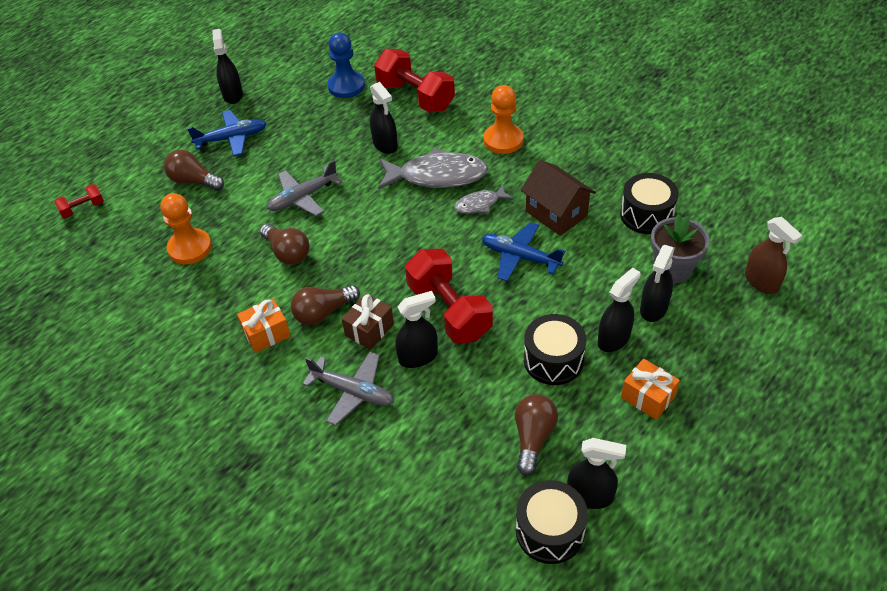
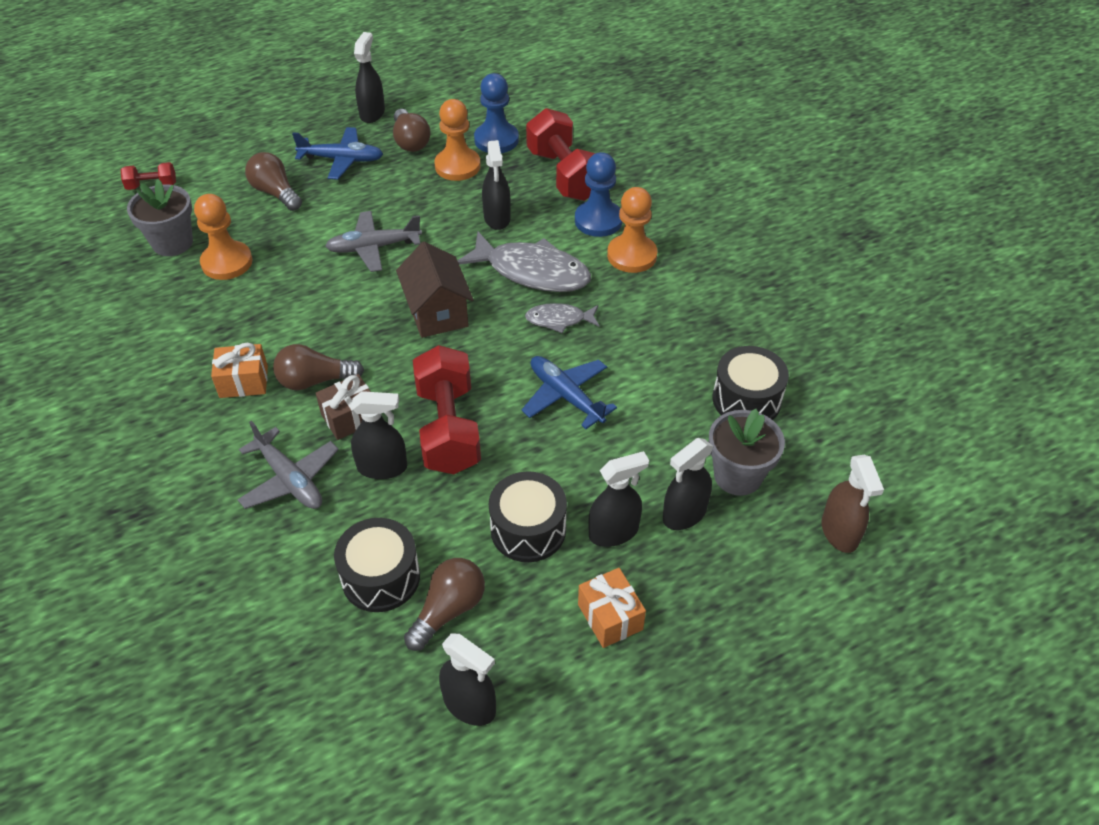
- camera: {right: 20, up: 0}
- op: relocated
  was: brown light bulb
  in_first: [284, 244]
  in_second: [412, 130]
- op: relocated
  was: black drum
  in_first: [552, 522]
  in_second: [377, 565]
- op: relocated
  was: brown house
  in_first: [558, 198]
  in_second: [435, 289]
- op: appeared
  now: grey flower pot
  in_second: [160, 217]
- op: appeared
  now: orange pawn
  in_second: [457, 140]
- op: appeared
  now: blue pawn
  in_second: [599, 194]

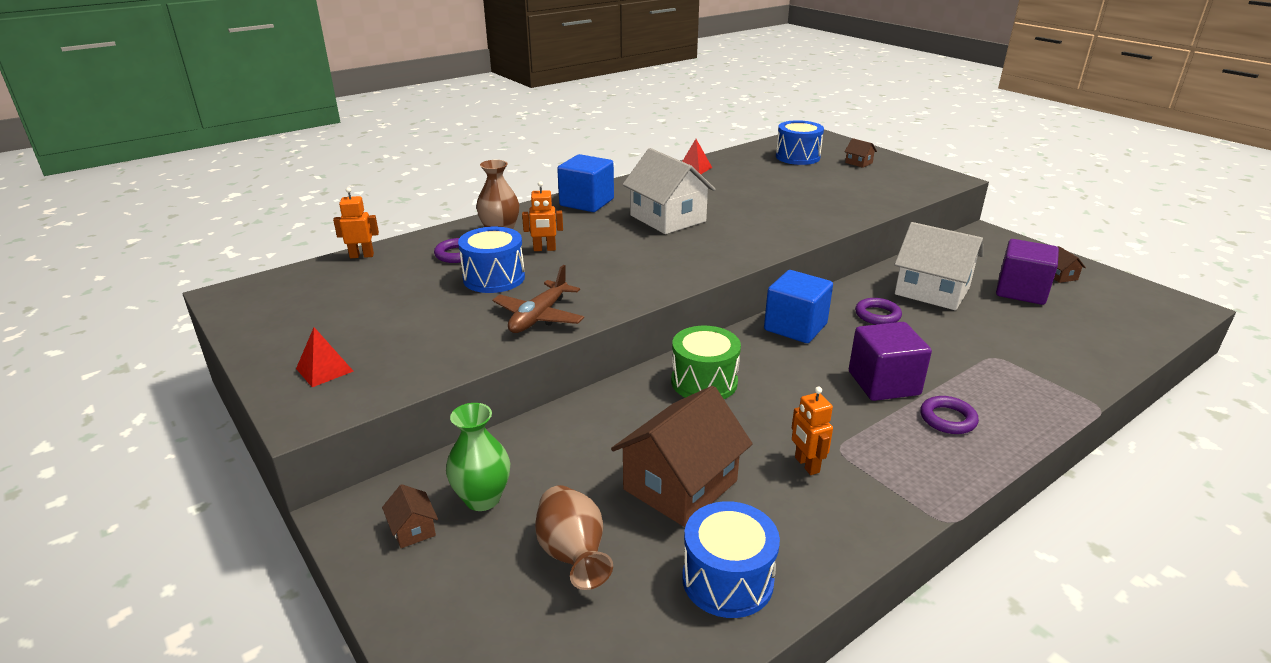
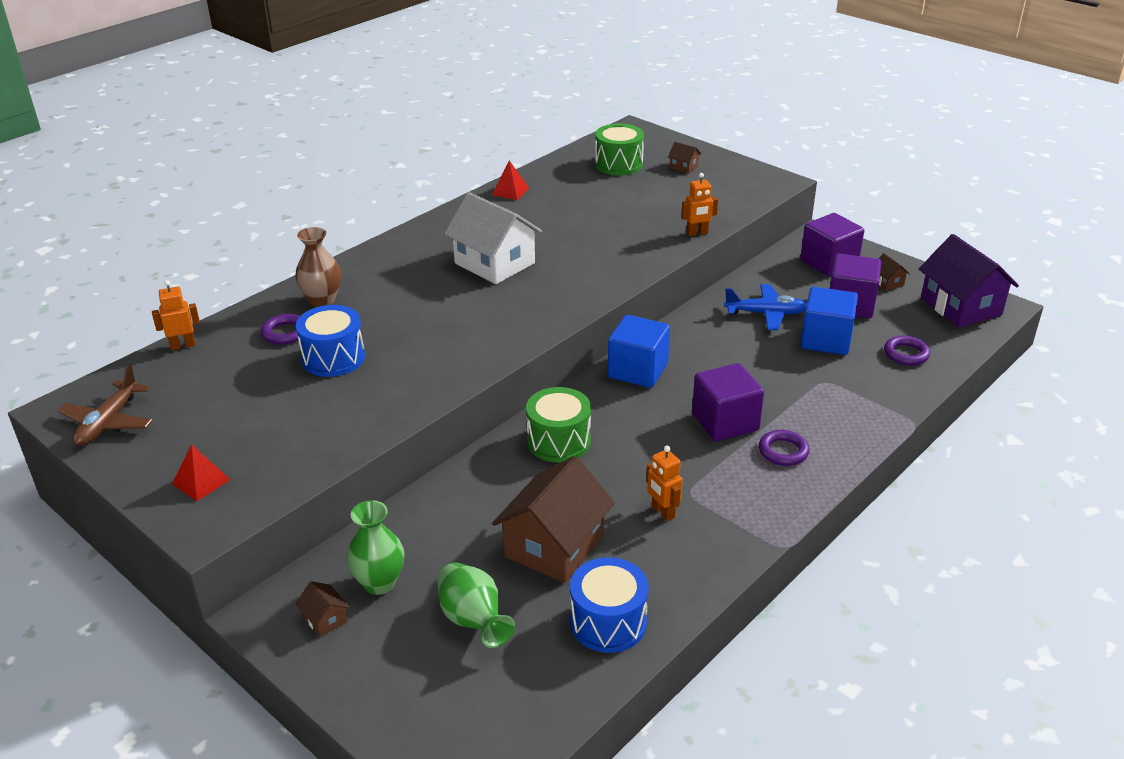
- camera: {right: -10, up: 5}
- op: relocated
  was: brown plane
  in_first: [538, 299]
  in_second: [105, 405]
- op: relocated
  was: orange robot
  in_first: [542, 216]
  in_second: [699, 204]
- op: colour
  was: brown vase
  now: green vase
  in_first: [574, 537]
  in_second: [476, 605]
- op: relocated
  was: blue cube
  in_first: [585, 183]
  in_second: [829, 321]
- op: colour
  was: blue drum
  now: green drum
  in_first: [800, 142]
  in_second: [619, 149]
- op: relocated
  was: purple ring
  in_first: [878, 311]
  in_second: [907, 350]
- op: exchanged
  was: white house
  now: blue plane
  in_first: [938, 266]
  in_second: [765, 307]
- op: appeared
  now: purple cube
  in_second: [832, 244]
- op: appeared
  now: purple house
  in_second: [969, 281]

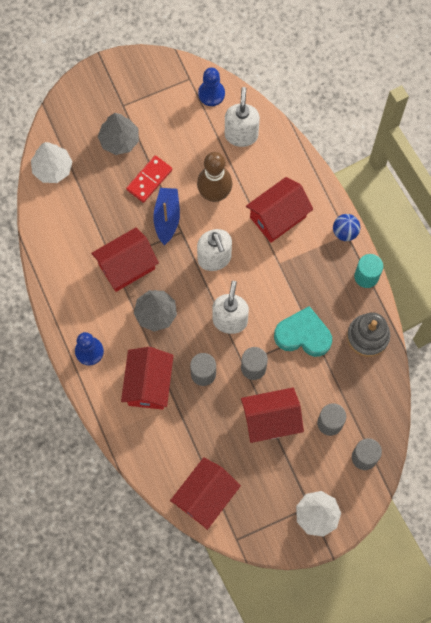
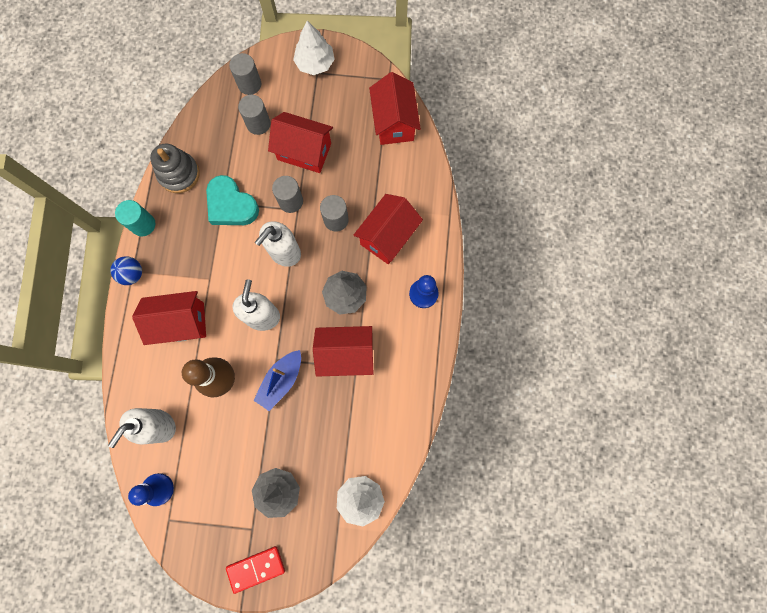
- camera: {right: -150, up: 5}
- op: relocated
  was: red domino
  in_first: [149, 179]
  in_second: [255, 570]
- op: spun
  was: red house
  in_first: [205, 493]
  in_second: [395, 108]
  clockwise: -75

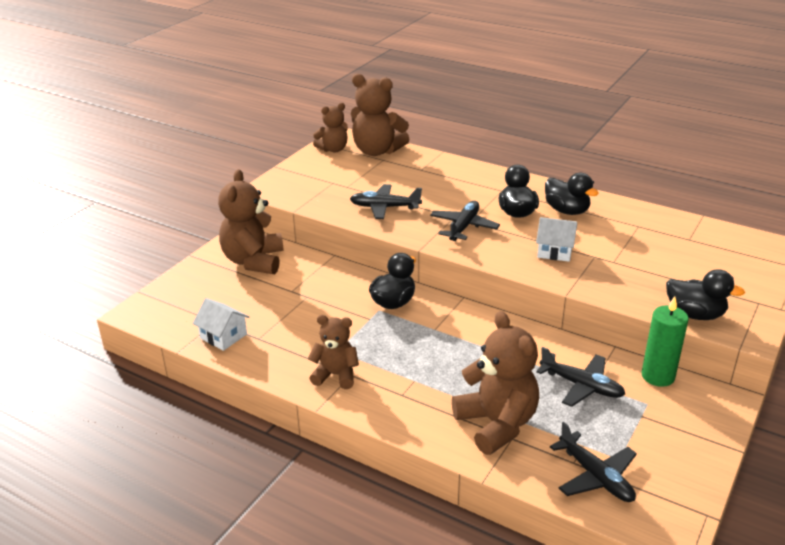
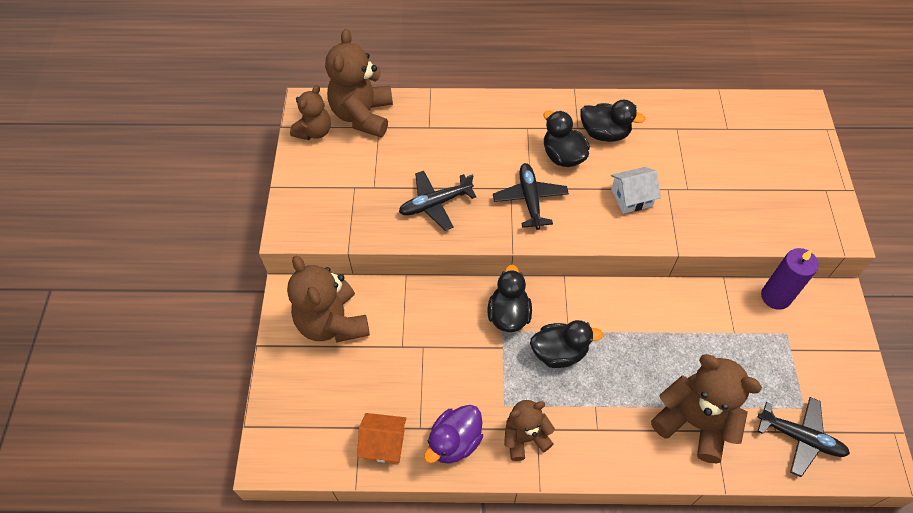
- camera: {right: -30, up: 25}
- op: colour
  was: white house
  now: orange house
  in_first: [221, 324]
  in_second: [382, 438]
- op: spun
  was: brown teddy bear
  in_first: [380, 115]
  in_second: [359, 83]
  clockwise: 105
- op: missing
  was: black plane
  in_first: [580, 377]
- op: colour
  was: green candle
  now: purple candle
  in_first: [665, 341]
  in_second: [790, 279]
- op: relocated
  was: black duck
  in_first: [705, 294]
  in_second: [566, 344]
- op: appeared
  now: purple duck
  in_second: [453, 434]

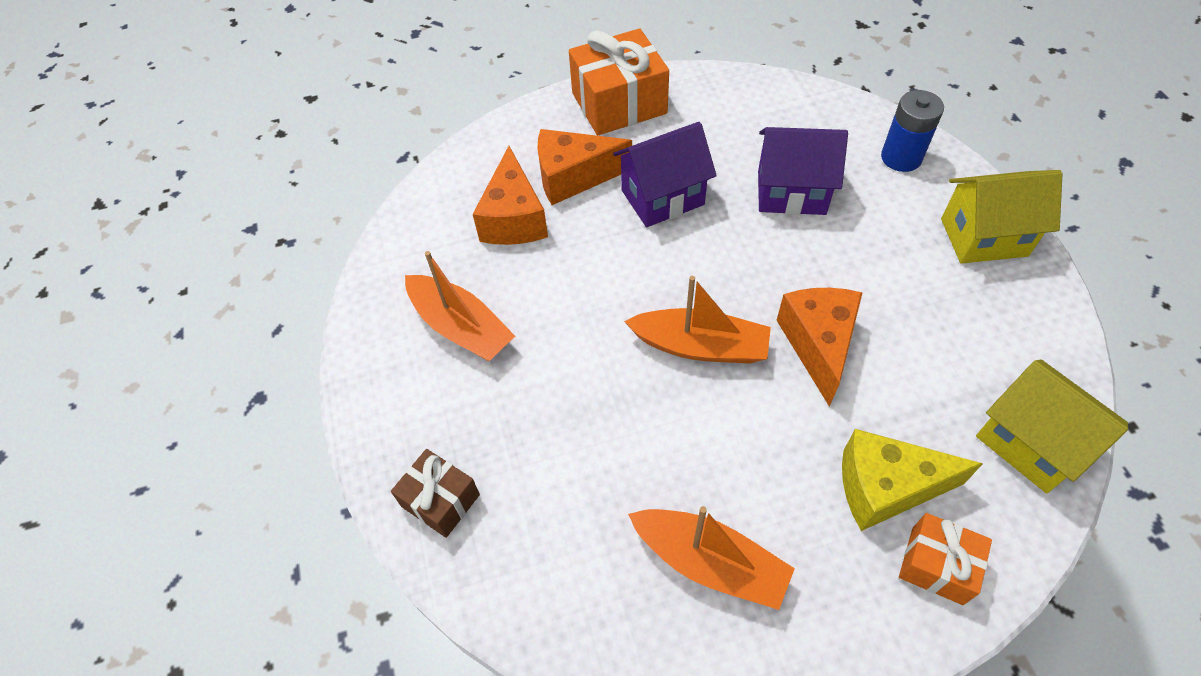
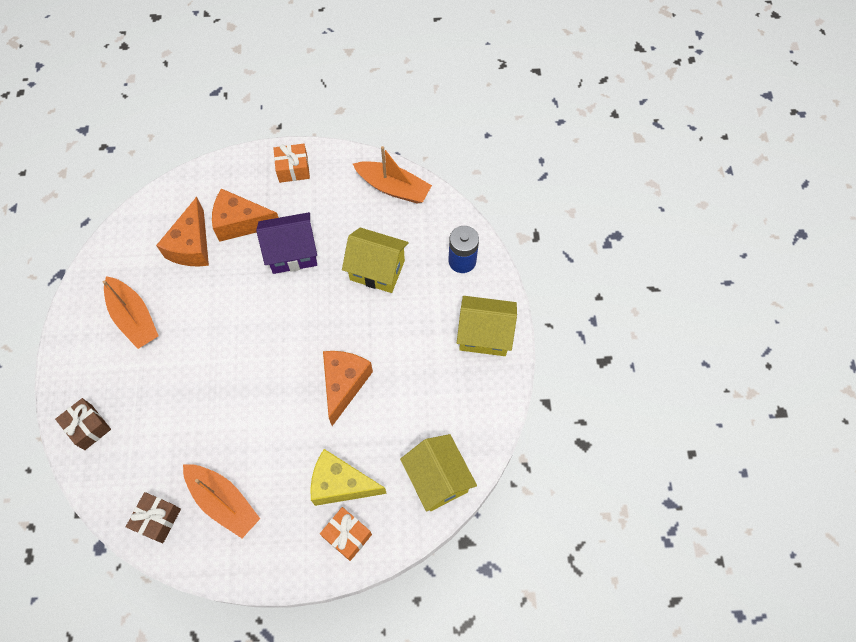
- camera: {right: 10, up: 10}
- op: size
  was: orange gift
  in_first: [619, 81]
  in_second: [291, 163]
  ratio: 0.57
- op: relocated
  was: orange boat
  in_first: [697, 320]
  in_second: [392, 175]
- op: colour
  was: purple house
  now: yellow house
  in_first: [803, 171]
  in_second: [375, 260]
- op: appeared
  now: brown gift
  in_second: [153, 517]

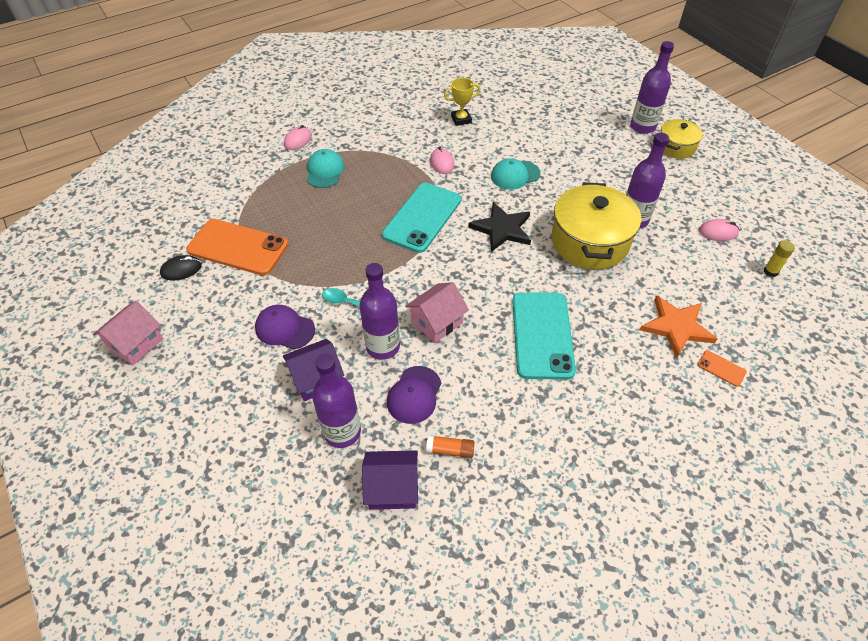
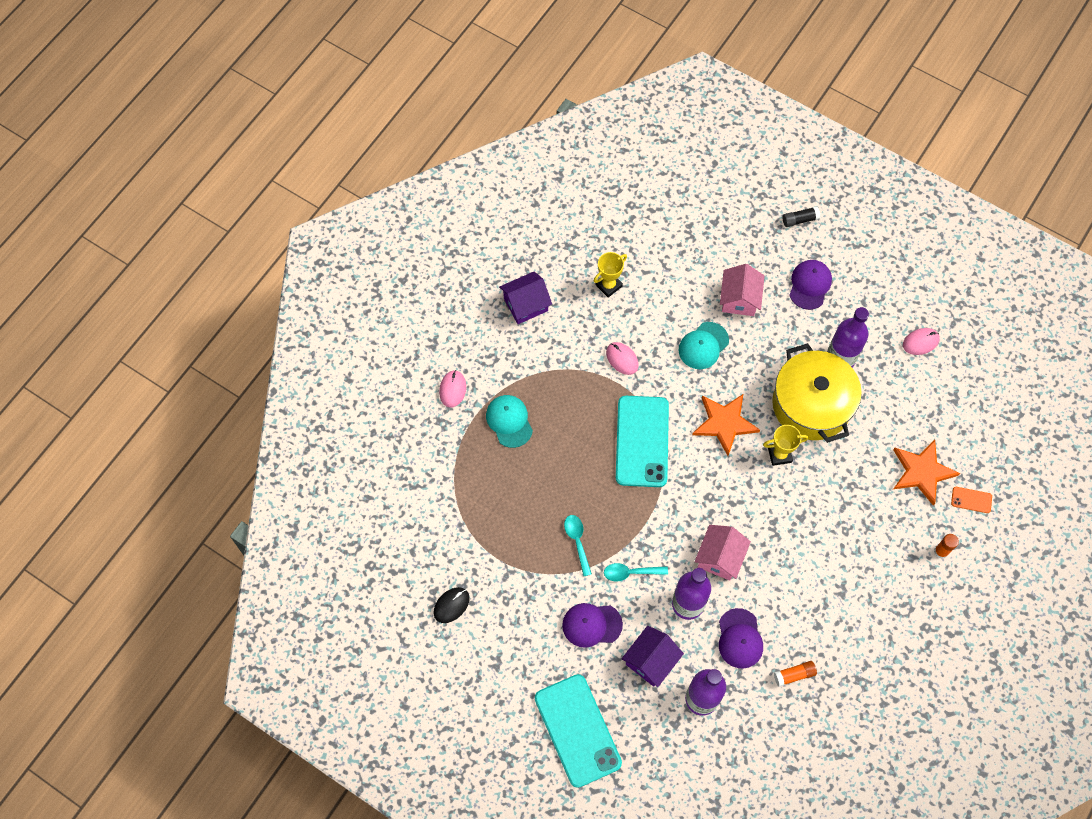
- camera: {right: -25, up: 15}
- op: relocated
  was: pink house
  in_first: [128, 333]
  in_second: [742, 290]
- op: missing
  was: orange phone
  in_first: [237, 247]
- op: relocated
  was: purple house
  in_first: [390, 480]
  in_second: [525, 298]
- op: colour
  was: black star
  now: orange star
  in_first: [499, 227]
  in_second: [726, 425]
- op: relocated
  was: turquoise phone
  in_first: [544, 336]
  in_second: [578, 731]
- op: exchanged
  was: purple bottle
  now: black glue stick
  in_first: [652, 87]
  in_second: [801, 216]
- op: missing
  was: yellow pot
  in_first: [682, 139]
- op: missing
  was: yellow glue stick
  in_first: [779, 259]
- op: appeared
  now: turquoise spoon
  in_second: [578, 545]
- op: appeared
  now: yellow trophy
  in_second: [786, 445]
- op: appeared
  now: purple cap
  in_second: [810, 285]
- op: appeared
  now: orange glue stick
  in_second: [946, 546]

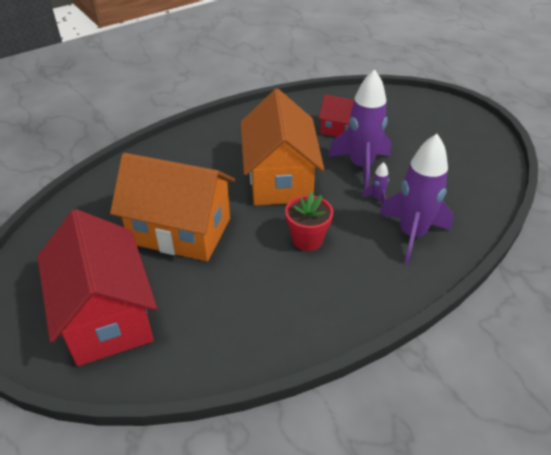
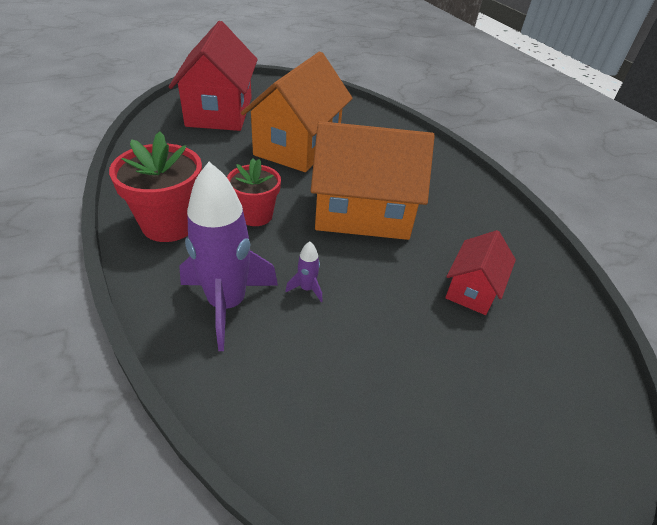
- camera: {right: 95, up: 0}
- op: spun
  was: red house
  in_first: [97, 287]
  in_second: [213, 76]
  clockwise: -75
- op: missing
  was: purple rocket
  in_first: [359, 129]
- op: appeared
  now: red flower pot
  in_second: [155, 186]

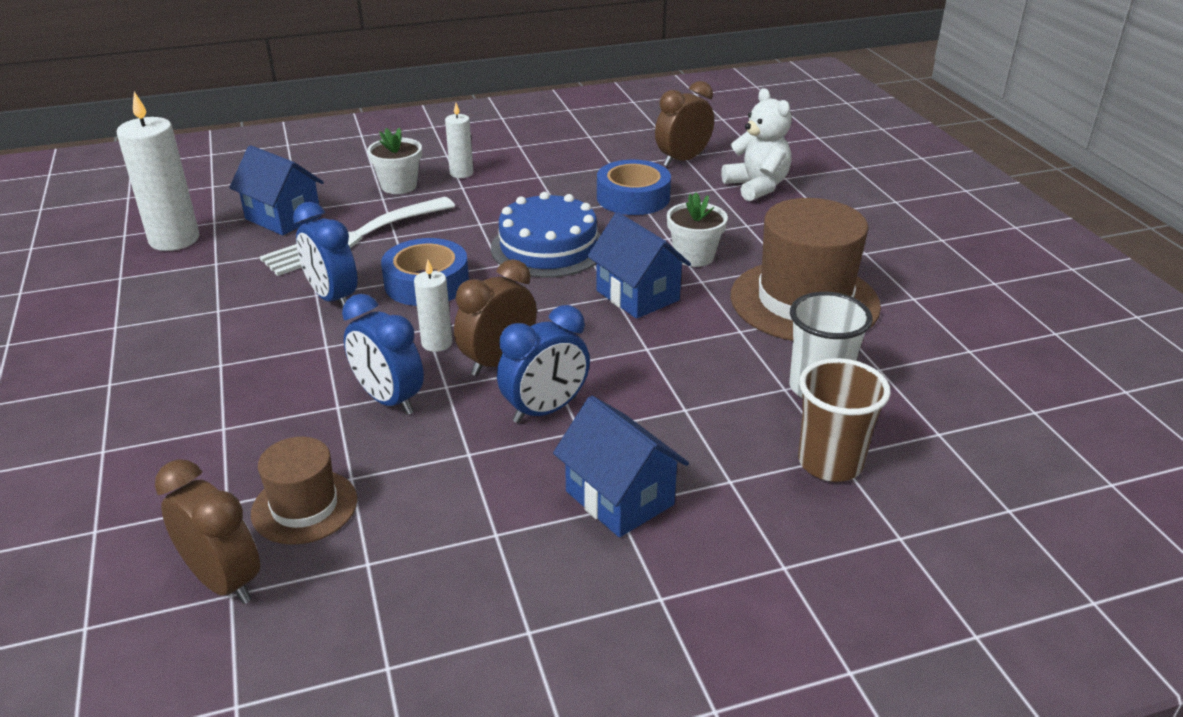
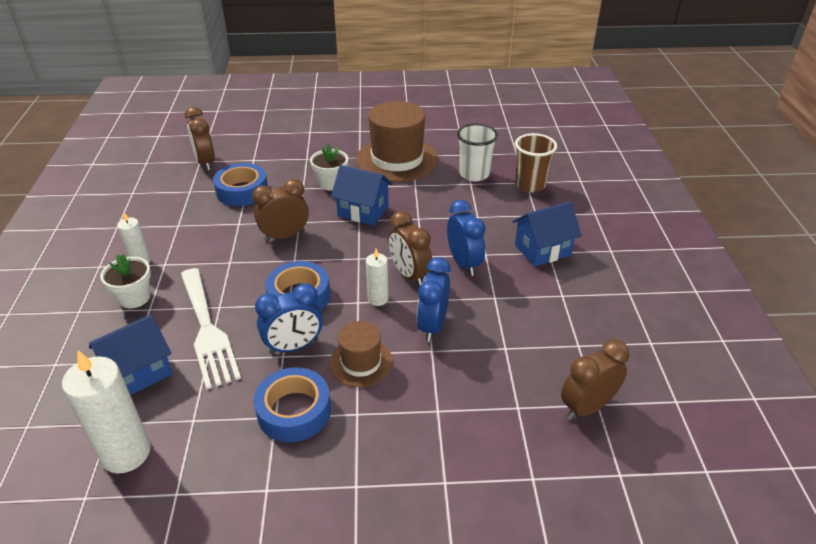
- camera: {right: -75, up: 5}
- op: relocated
  was: brown hat
  in_first: [304, 491]
  in_second: [361, 354]
- op: spun
  was: blue clock
  in_first: [383, 354]
  in_second: [434, 299]
  clockwise: 135
- op: exchanged
  was: blue cake
  now: brown clock
  in_first: [546, 235]
  in_second: [280, 210]
- op: spun
  was: blue house
  in_first: [639, 265]
  in_second: [362, 195]
  clockwise: 45
- op: missing
  was: white teddy bear
  in_first: [756, 144]
- op: appeared
  now: blue tape
  in_second: [292, 404]

